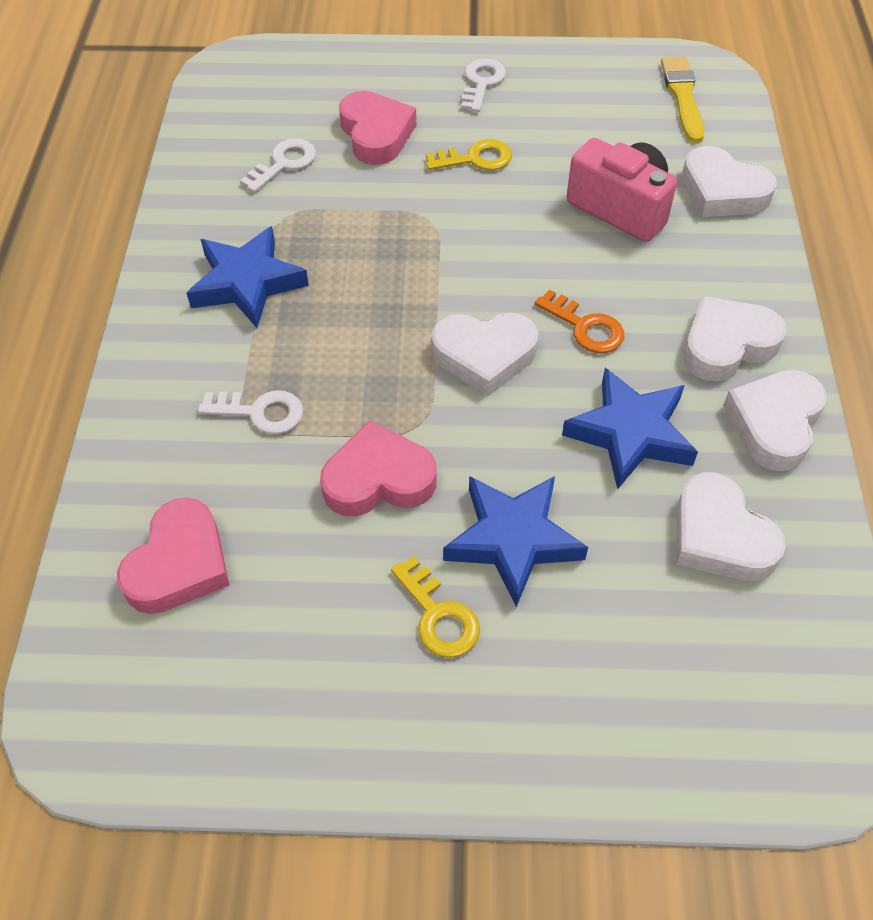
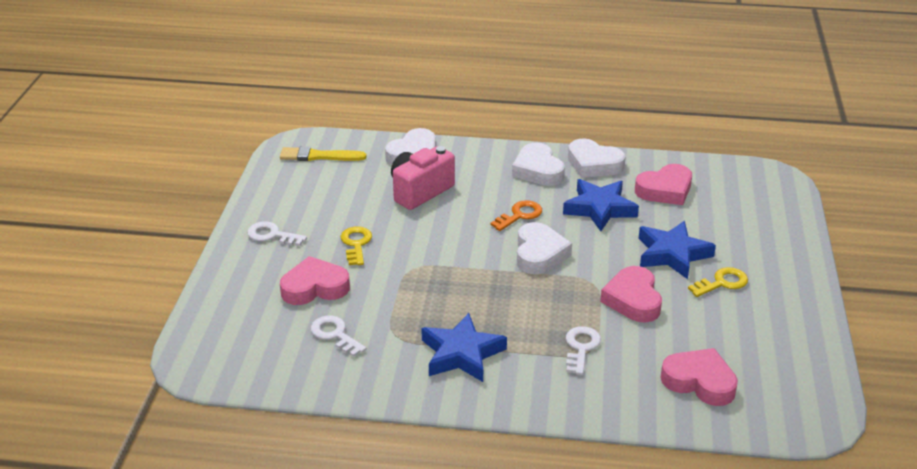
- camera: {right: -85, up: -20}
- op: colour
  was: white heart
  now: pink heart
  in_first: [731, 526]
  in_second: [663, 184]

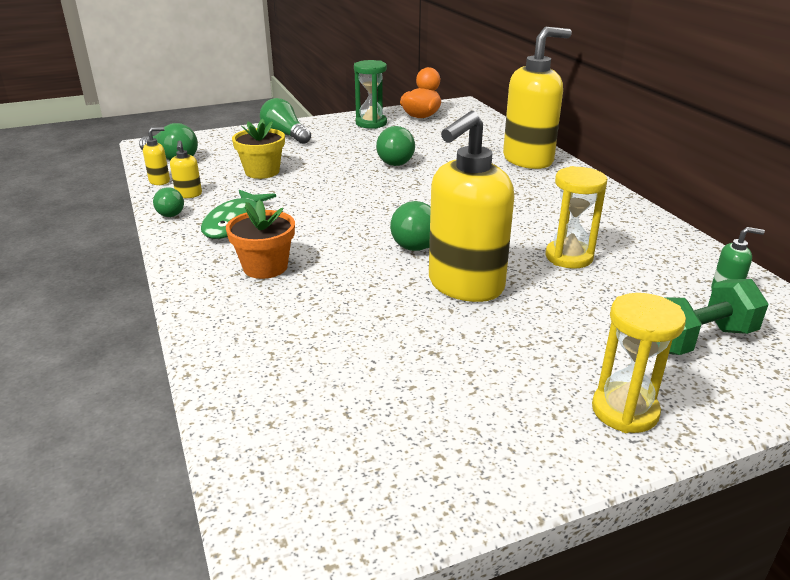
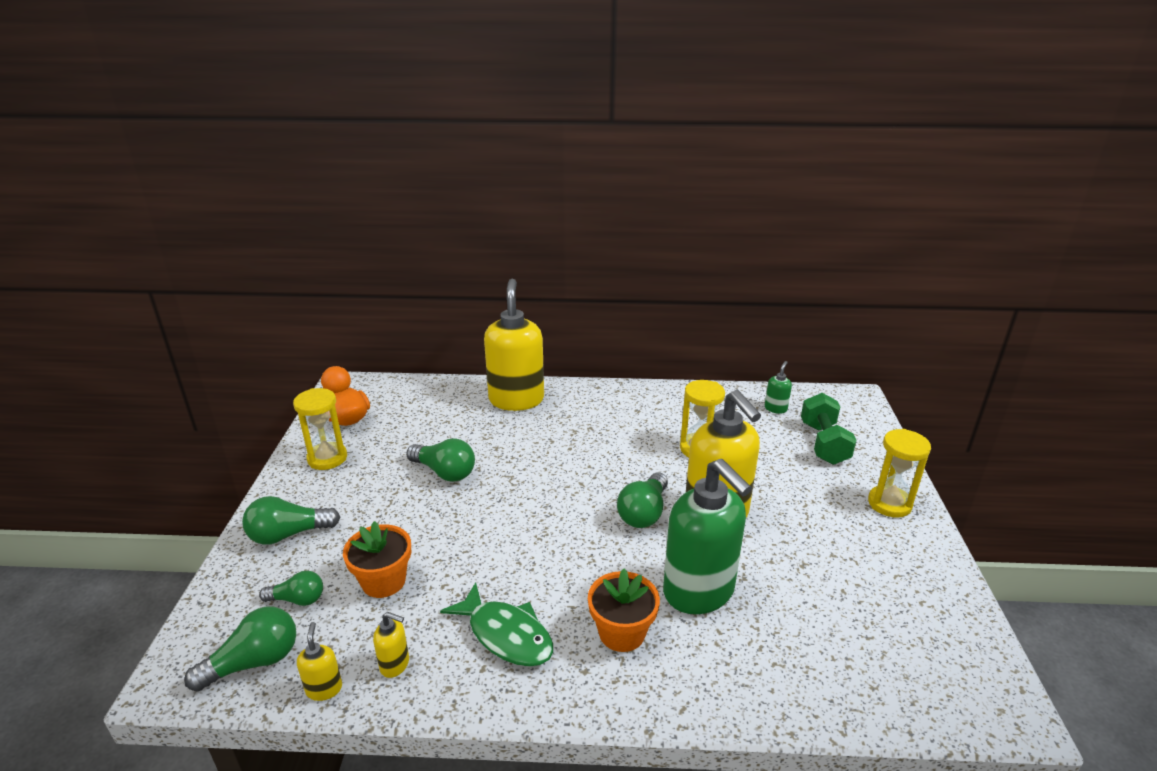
- camera: {right: -65, up: 0}
- op: relocated
  was: green light bulb
  in_first: [168, 202]
  in_second: [291, 588]
- op: colour
  was: yellow flower pot
  now: orange flower pot
  in_first: [258, 149]
  in_second: [377, 559]
- op: colour
  was: green hourglass
  now: yellow hourglass
  in_first: [370, 94]
  in_second: [320, 429]
- op: appeared
  now: green soap dispenser
  in_second: [707, 536]

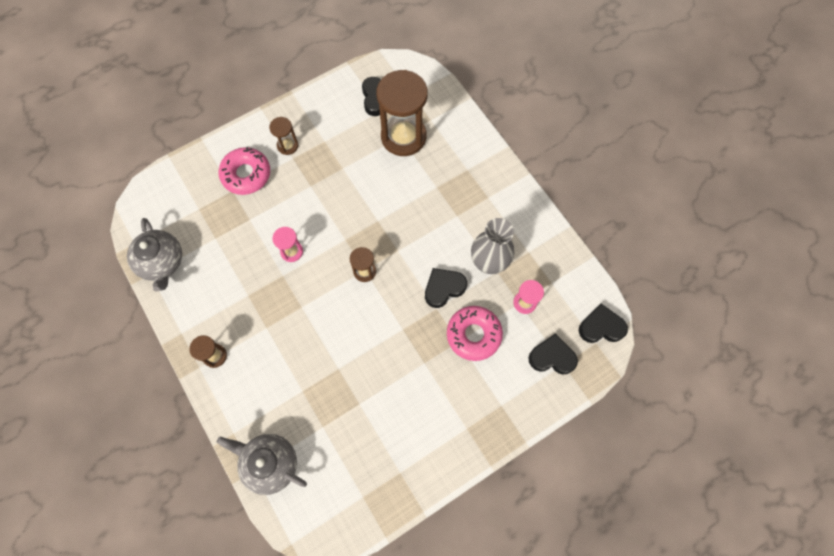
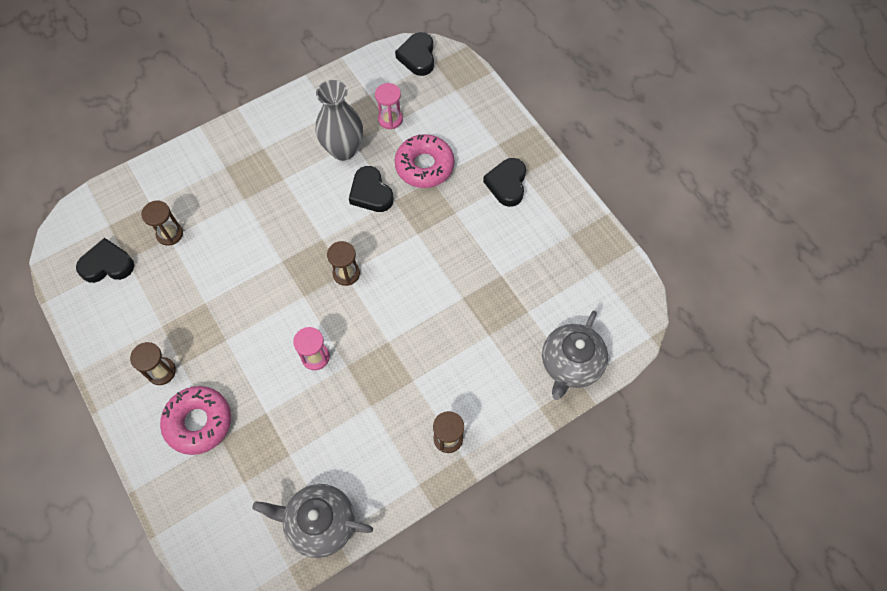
- camera: {right: -90, up: -5}
- op: spun
  was: grey teapot
  in_first: [154, 255]
  in_second: [312, 521]
  clockwise: -150
- op: size
  was: brown hourglass
  in_first: [402, 113]
  in_second: [162, 223]
  ratio: 0.47
- op: relocated
  was: black heart
  in_first: [553, 353]
  in_second: [504, 182]

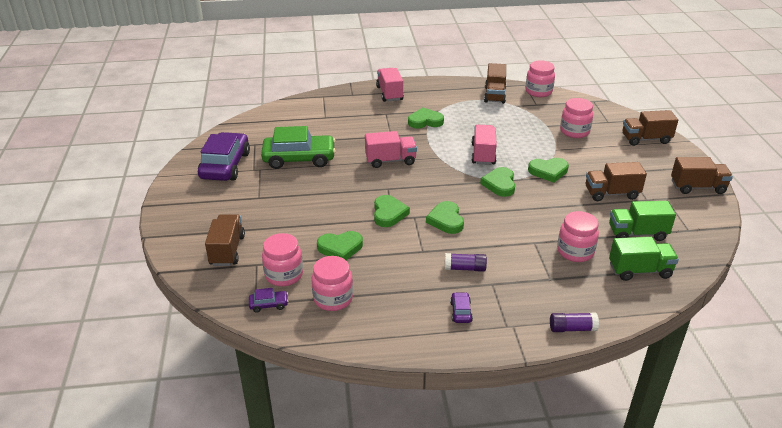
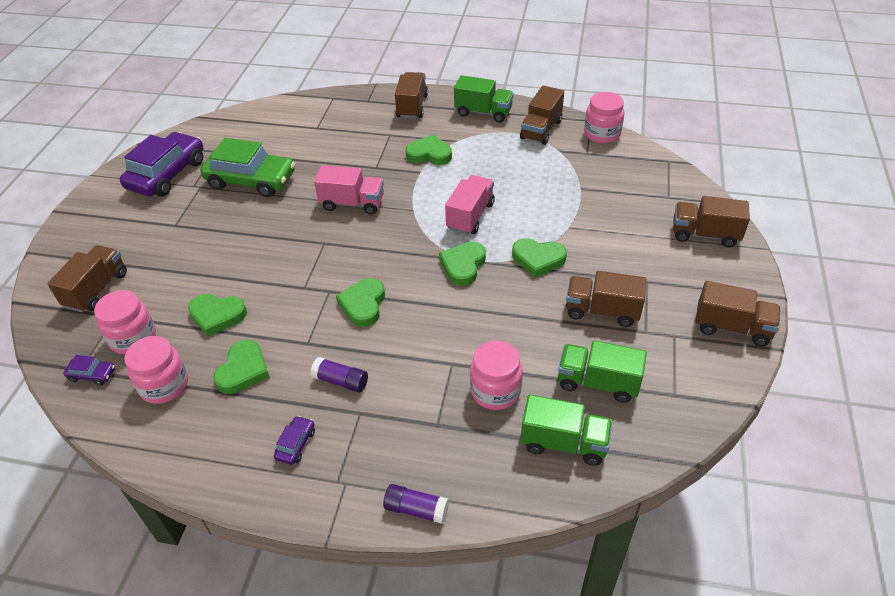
- camera: {right: 20, up: 10}
- op: relocated
  was: green heart
  in_first: [392, 211]
  in_second: [241, 367]
- op: colour
  was: pink truck
  now: brown truck
  in_first: [390, 85]
  in_second: [411, 95]
- op: missing
  was: pink jar
  in_first: [576, 118]
- op: appeared
  now: green truck
  in_second: [484, 98]

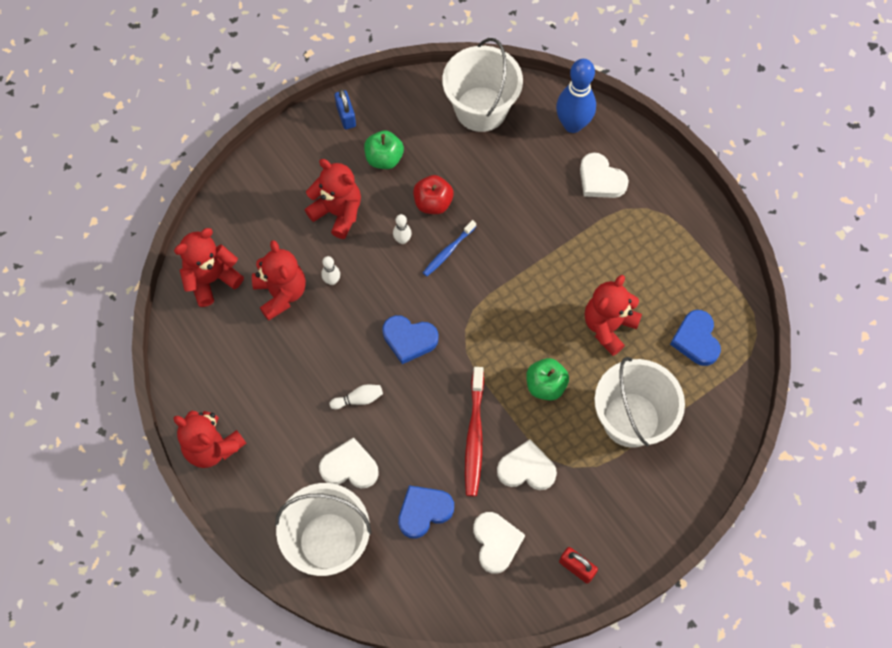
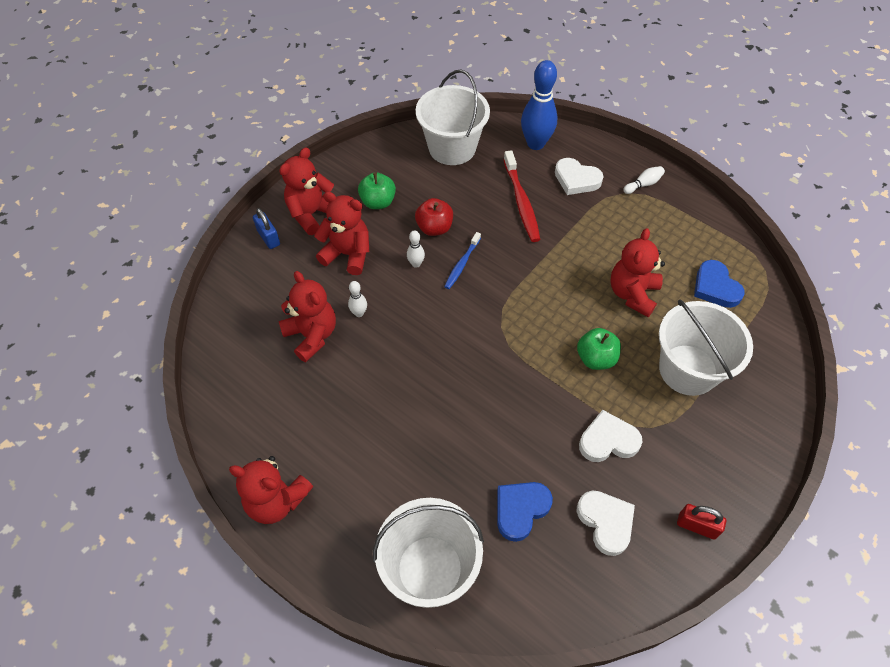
- camera: {right: -15, up: -10}
- op: relocated
  was: red teddy bear
  in_first: [209, 267]
  in_second: [306, 191]
- op: missing
  was: white heart
  in_first: [349, 462]
- op: relocated
  was: white bowling pin
  in_first: [356, 397]
  in_second: [644, 180]
- op: relocated
  was: blue padlock
  in_first: [345, 109]
  in_second: [266, 228]
- op: missing
  was: blue heart
  in_first: [410, 339]
- op: relocated
  was: red toothbrush
  in_first: [474, 431]
  in_second: [521, 196]

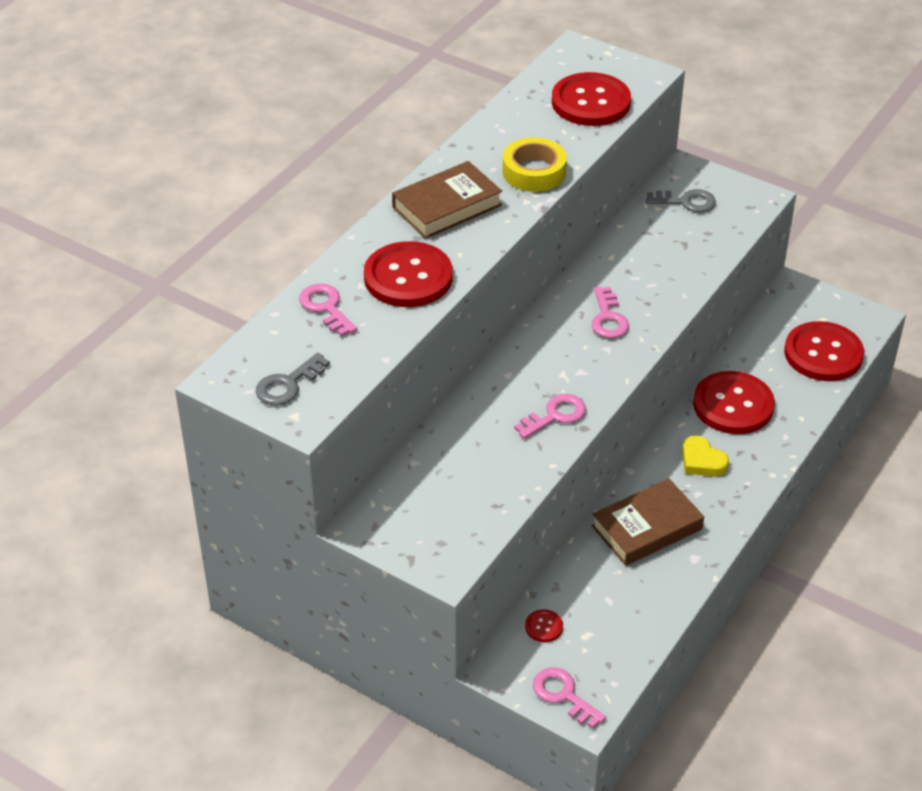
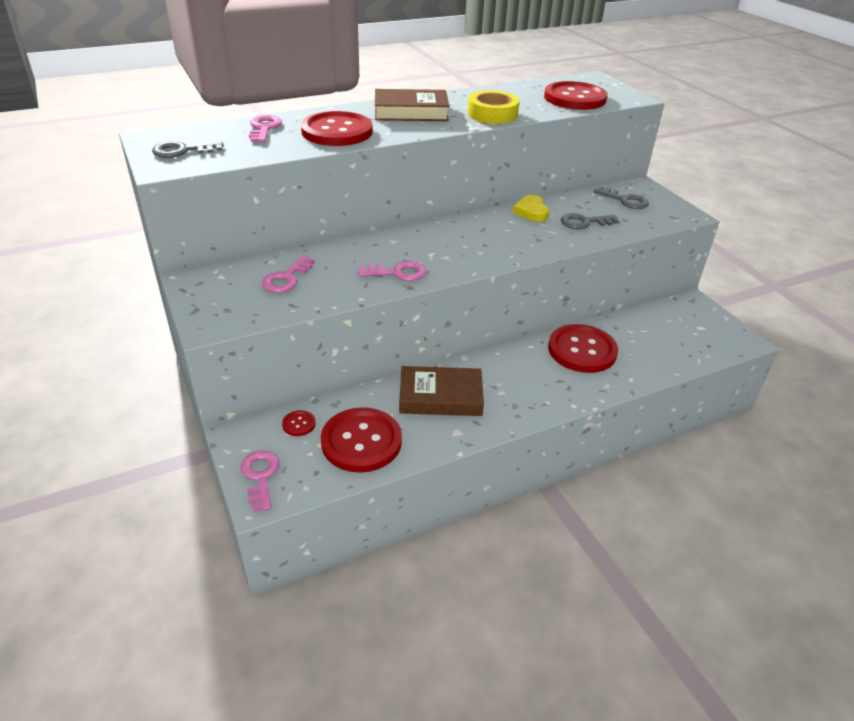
- camera: {right: 30, up: -5}
- op: relocated
  was: pink key
  in_first: [610, 312]
  in_second: [288, 274]
- op: relocated
  was: yellow heart
  in_first: [705, 456]
  in_second: [531, 208]
- op: relocated
  was: red button
  in_first: [824, 351]
  in_second: [361, 440]
- op: appeared
  now: grey key
  in_second: [590, 221]

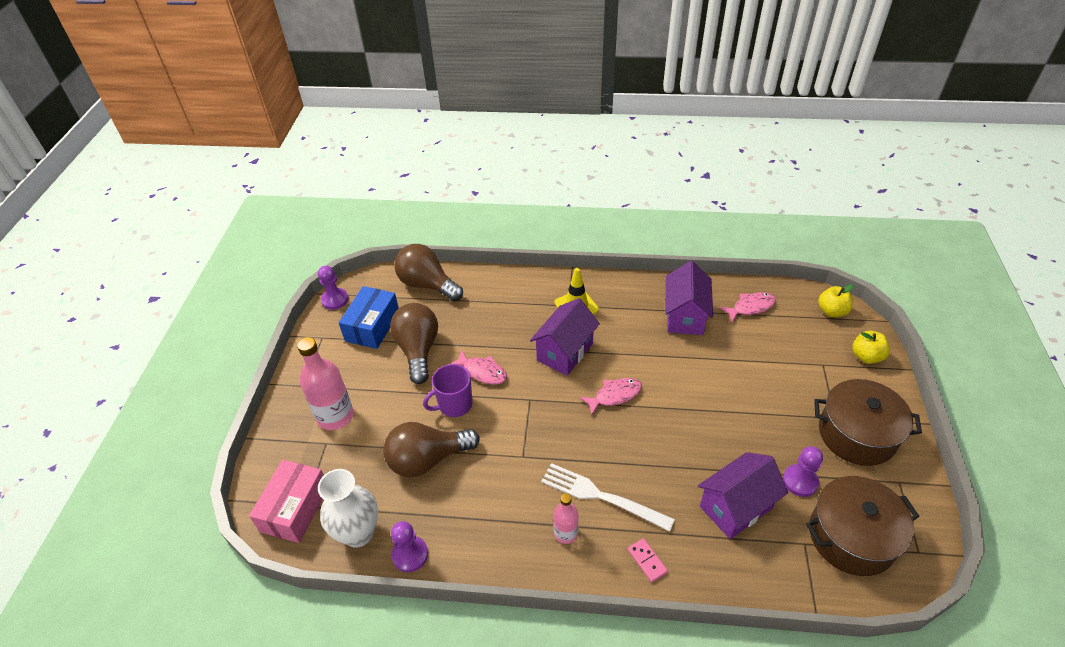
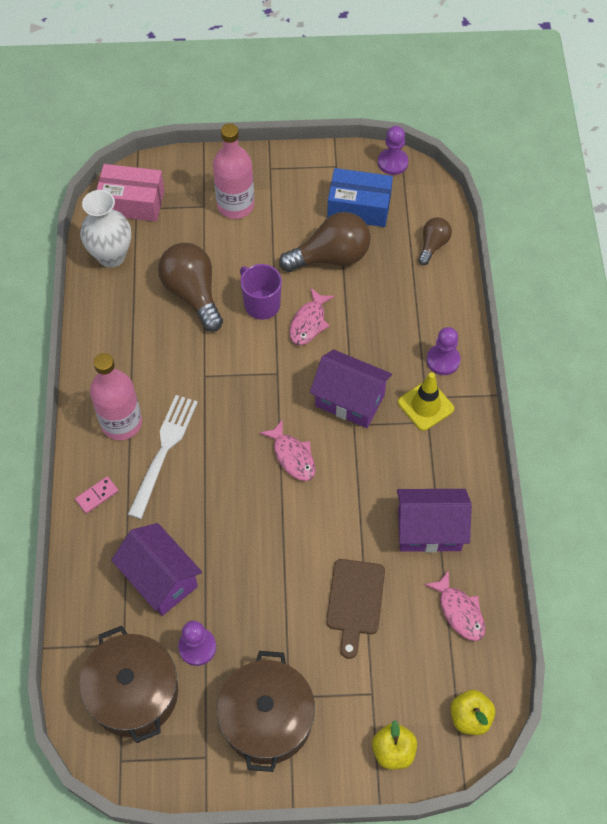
- camera: {right: 80, up: 15}
- op: relocated
  was: purple pawn
  in_first: [409, 546]
  in_second: [443, 351]
- op: size
  was: brown light bulb
  in_first: [428, 273]
  in_second: [435, 241]
  ratio: 0.55
- op: size
  was: pink bottle
  in_first: [565, 518]
  in_second: [116, 396]
  ratio: 1.78
- op: appeared
  now: brown cutting board
  in_second: [355, 609]

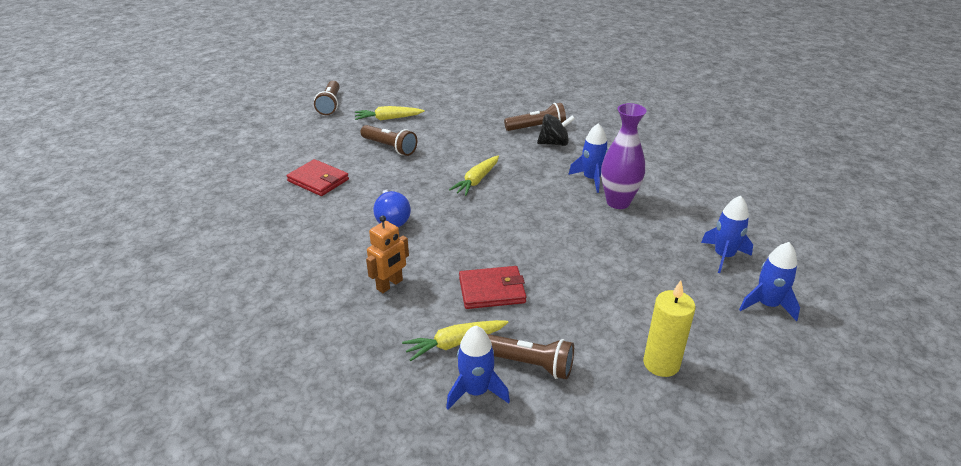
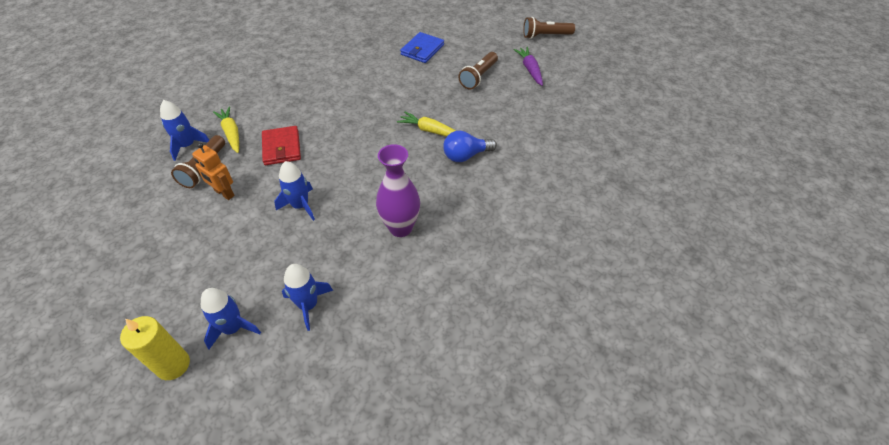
- camera: {right: 85, up: 15}
- op: colour
  was: red wallet
  now: blue wallet
  in_first: [317, 177]
  in_second: [422, 47]
- op: colour
  was: yellow carrot
  now: purple carrot
  in_first: [390, 113]
  in_second: [528, 66]
- op: relocated
  was: orange robot
  in_first: [387, 254]
  in_second: [213, 171]
- op: relocated
  was: blue light bulb
  in_first: [392, 208]
  in_second: [470, 146]
- op: missing
  was: brown flashlight
  in_first: [535, 117]
- op: missing
  was: black spinning top
  in_first: [556, 130]
- op: relocated
  was: blue rocket
  in_first: [588, 158]
  in_second: [294, 191]
- op: relocated
  was: yellow candle
  in_first: [669, 329]
  in_second: [155, 348]

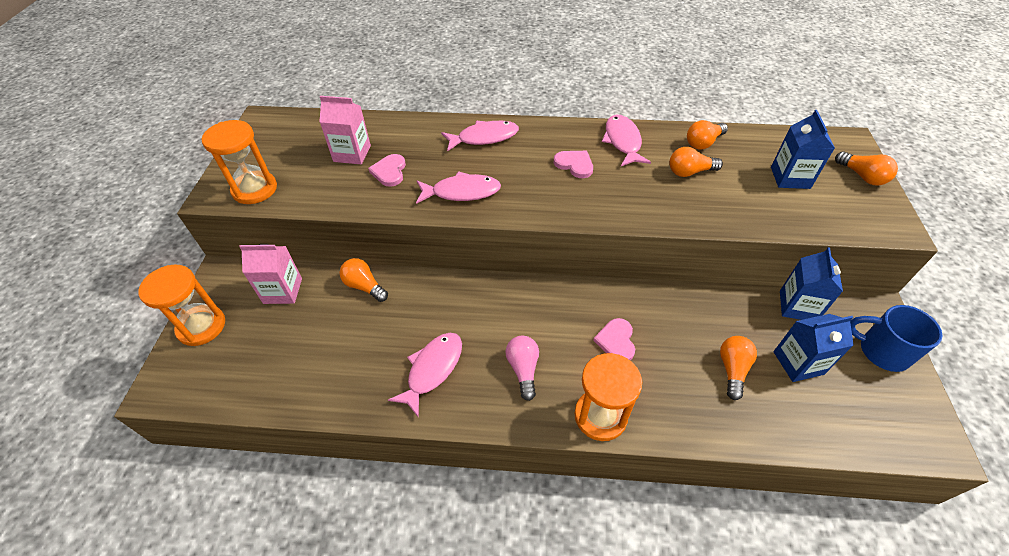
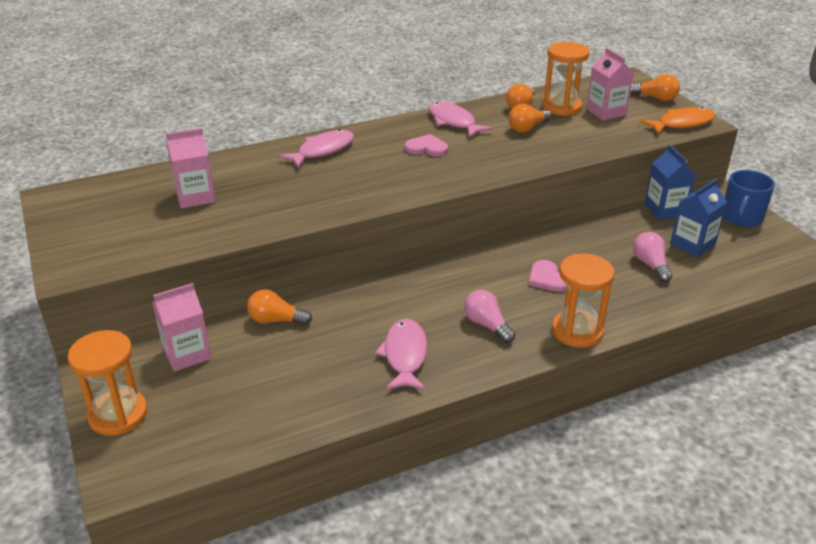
- camera: {right: -30, up: -15}
- op: relocated
  was: orange hourglass
  in_first: [239, 162]
  in_second: [565, 79]
- op: missing
  was: pink heart
  in_first: [387, 170]
- op: missing
  was: pink fish
  in_first: [458, 187]
- op: colour
  was: orange light bulb
  now: pink light bulb
  in_first: [738, 368]
  in_second: [652, 257]
- op: colour
  was: blue carton
  now: pink carton
  in_first: [803, 149]
  in_second: [610, 84]
- op: spun
  was: blue mug
  in_first: [896, 338]
  in_second: [749, 198]
  clockwise: -60
- op: appeared
  now: orange fish
  in_second: [677, 120]

